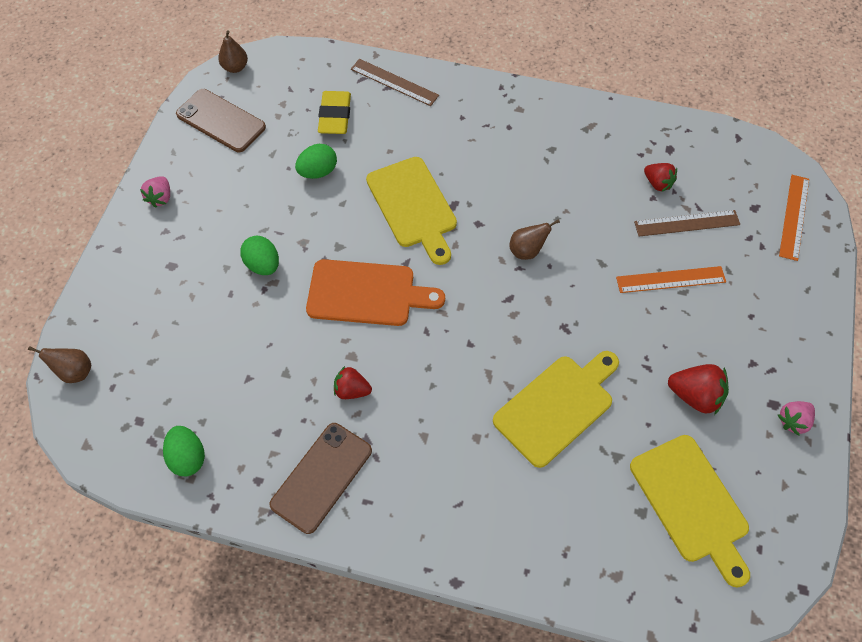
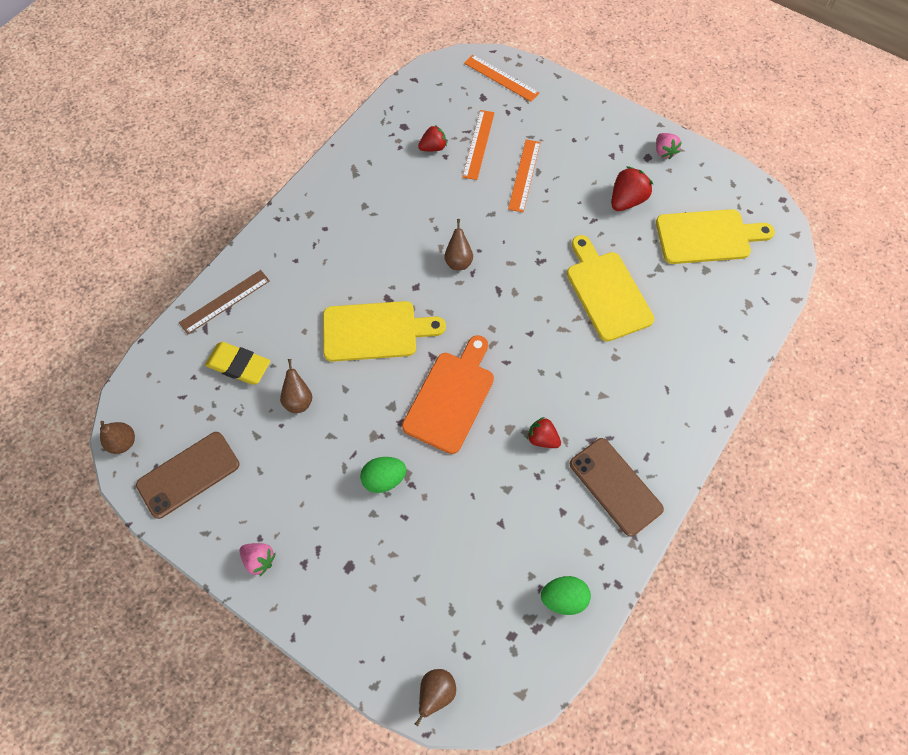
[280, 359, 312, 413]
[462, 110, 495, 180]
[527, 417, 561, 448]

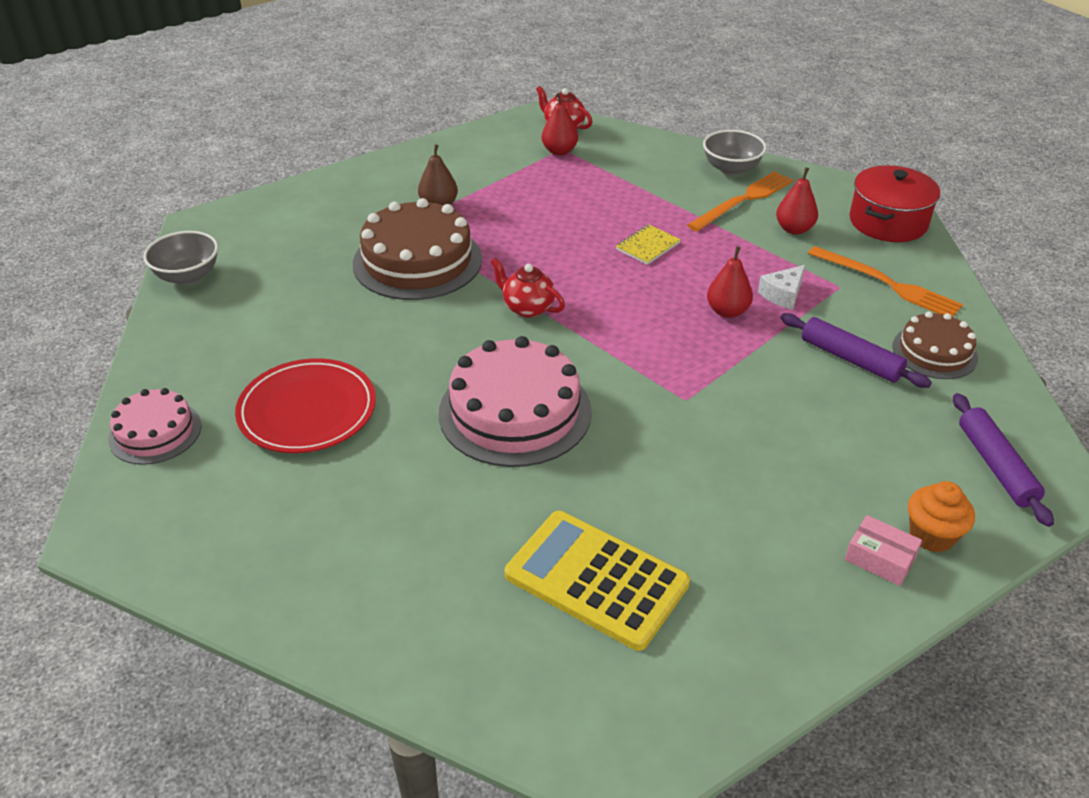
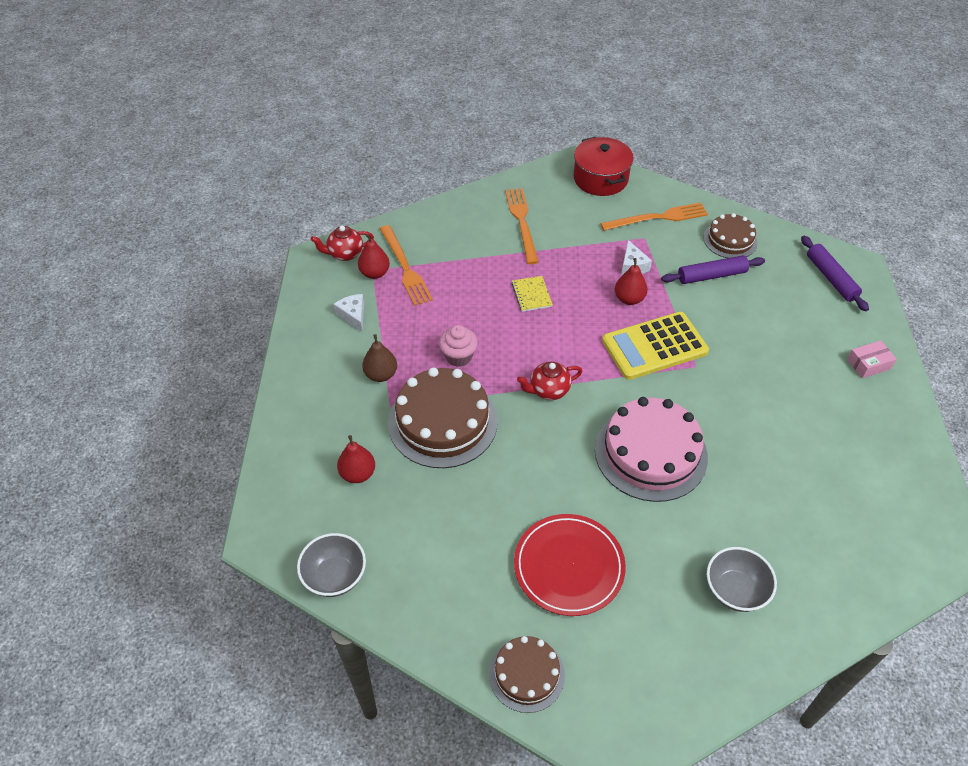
[707, 547, 777, 612]
[337, 435, 375, 483]
[489, 636, 565, 713]
[801, 236, 869, 311]
[908, 481, 975, 553] (first image)
[602, 312, 709, 380]
[380, 225, 433, 306]
[333, 294, 364, 332]
[439, 325, 478, 367]

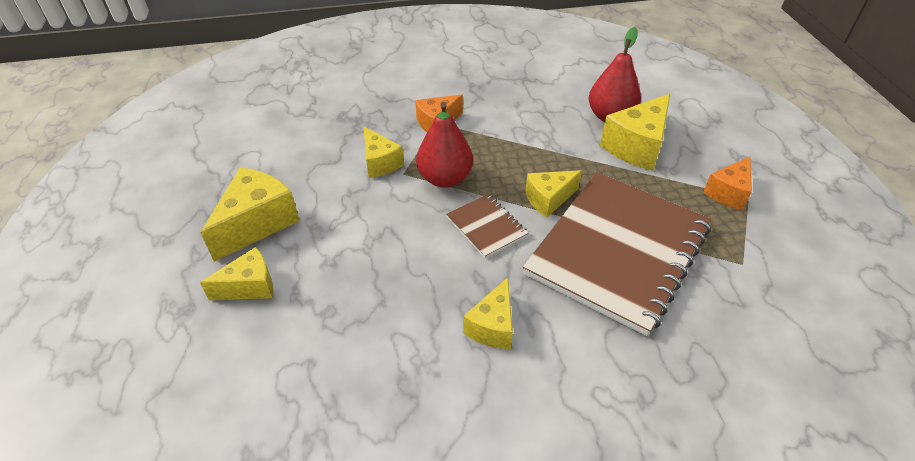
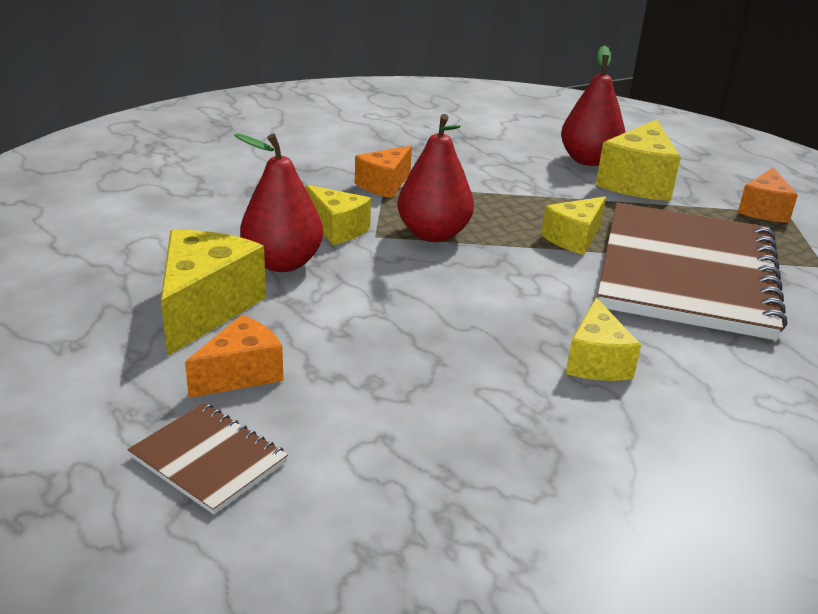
[127, 403, 288, 515]
[185, 315, 284, 398]
[234, 134, 323, 272]

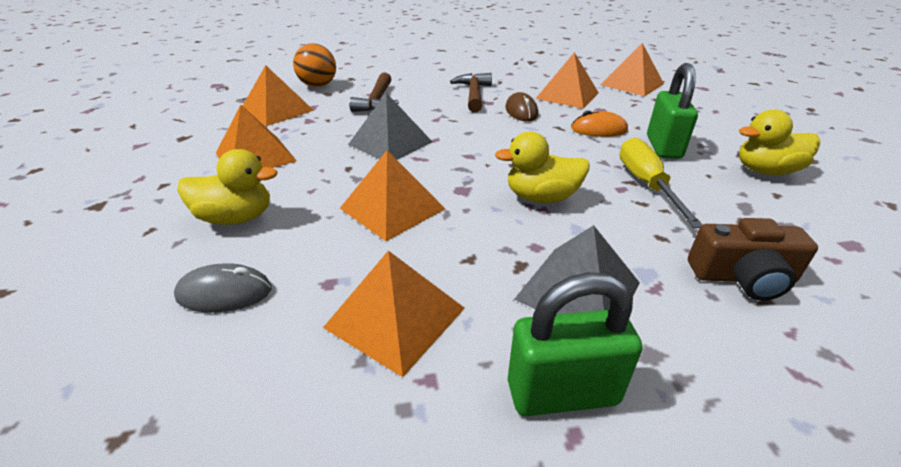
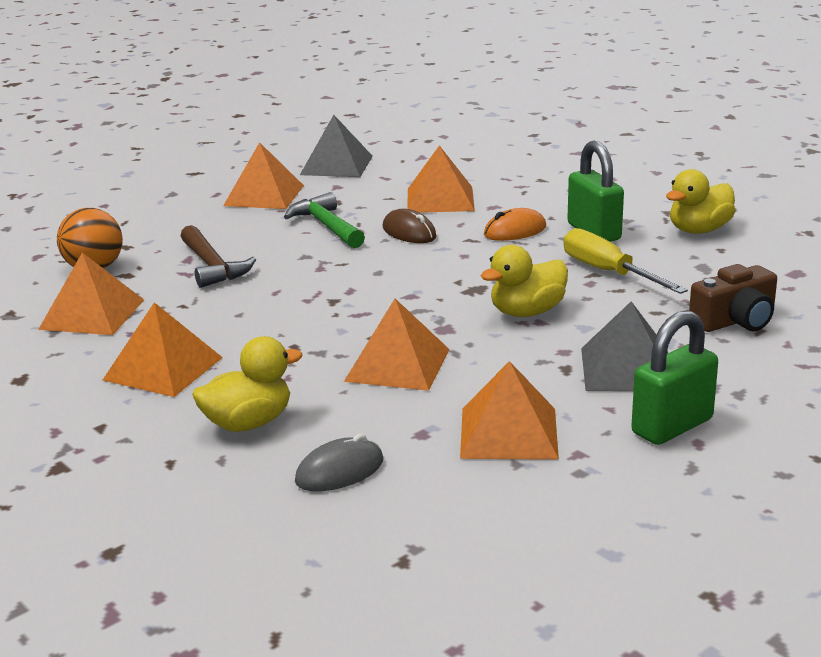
[223, 142, 304, 209]
[284, 192, 365, 248]
[300, 115, 373, 177]

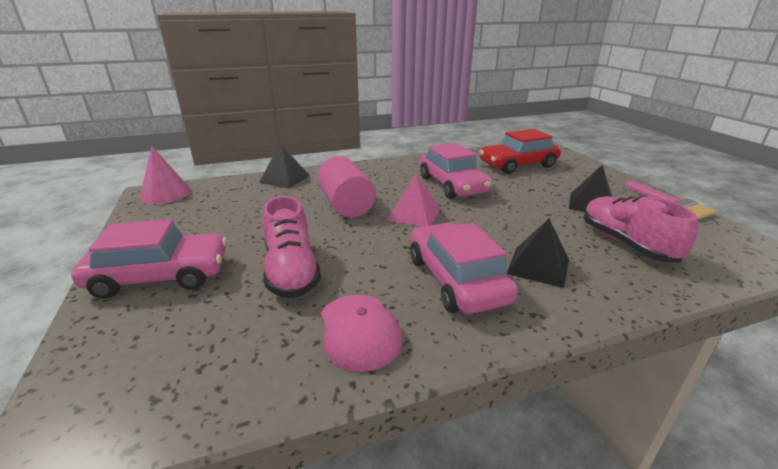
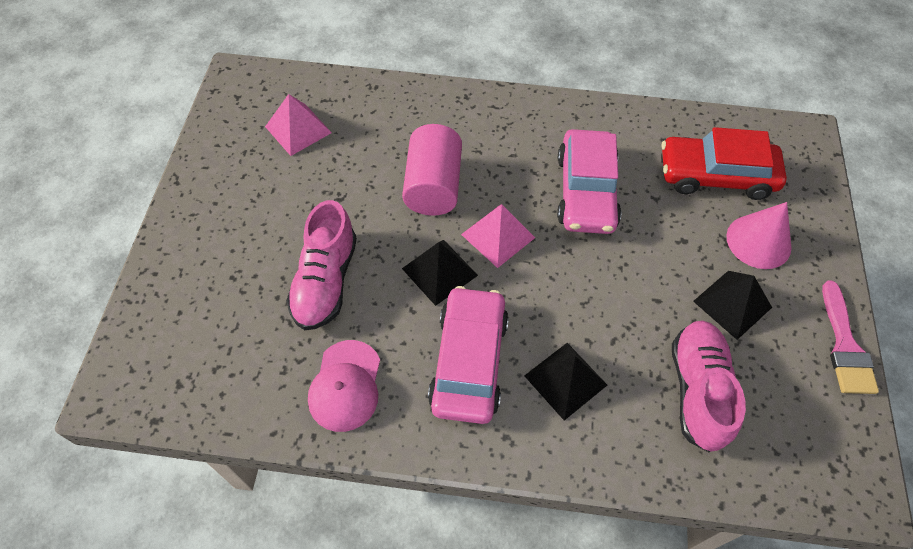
[402, 240, 478, 306]
[726, 202, 792, 269]
[71, 219, 227, 299] (first image)
[265, 94, 332, 156]

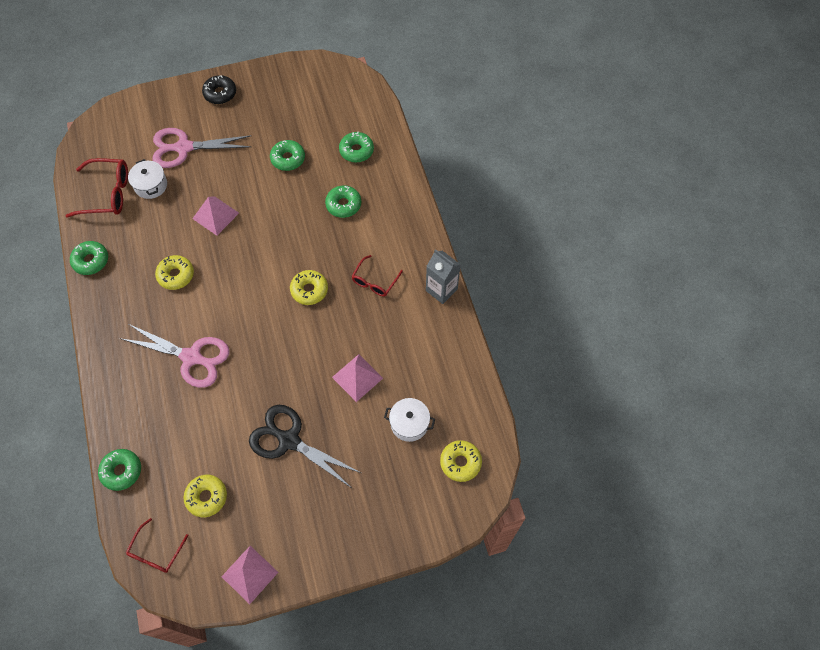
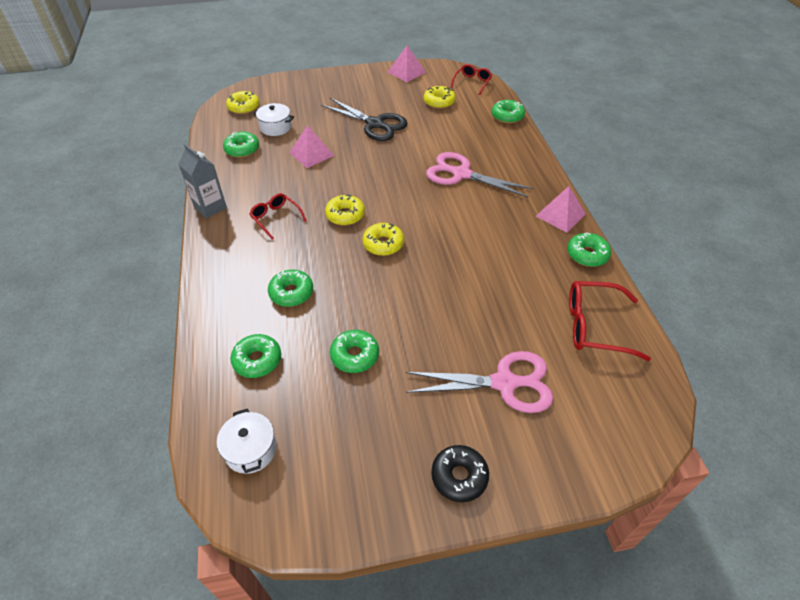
[217, 408, 277, 474]
[536, 186, 586, 233]
[362, 223, 404, 256]
[250, 193, 307, 240]
[223, 132, 259, 158]

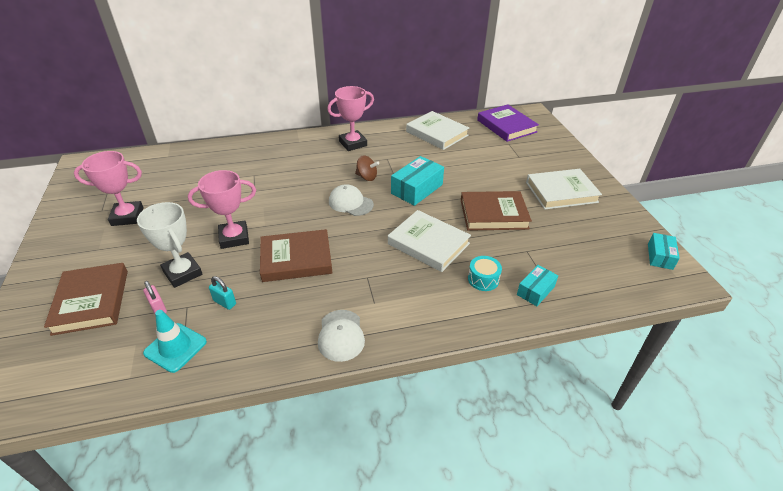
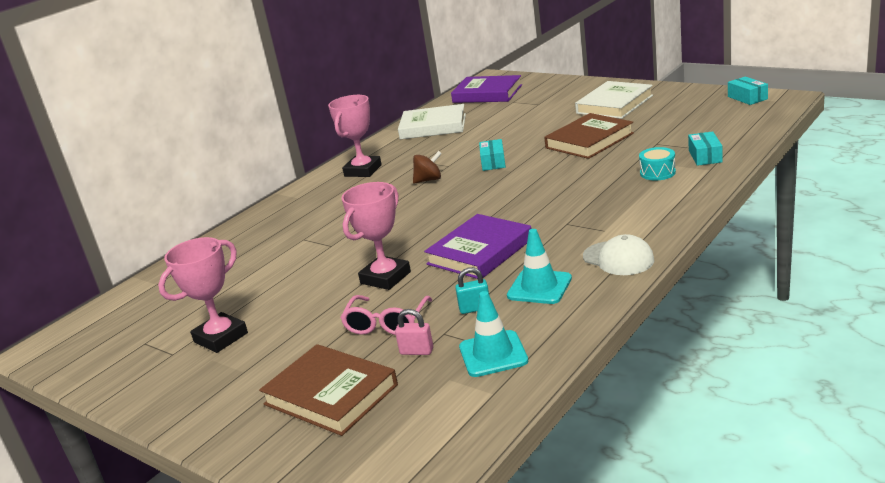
[479, 139, 506, 171]
[329, 184, 374, 216] (first image)
[340, 295, 432, 335]
[388, 210, 471, 272] (first image)
[424, 214, 531, 279]
[507, 229, 572, 304]

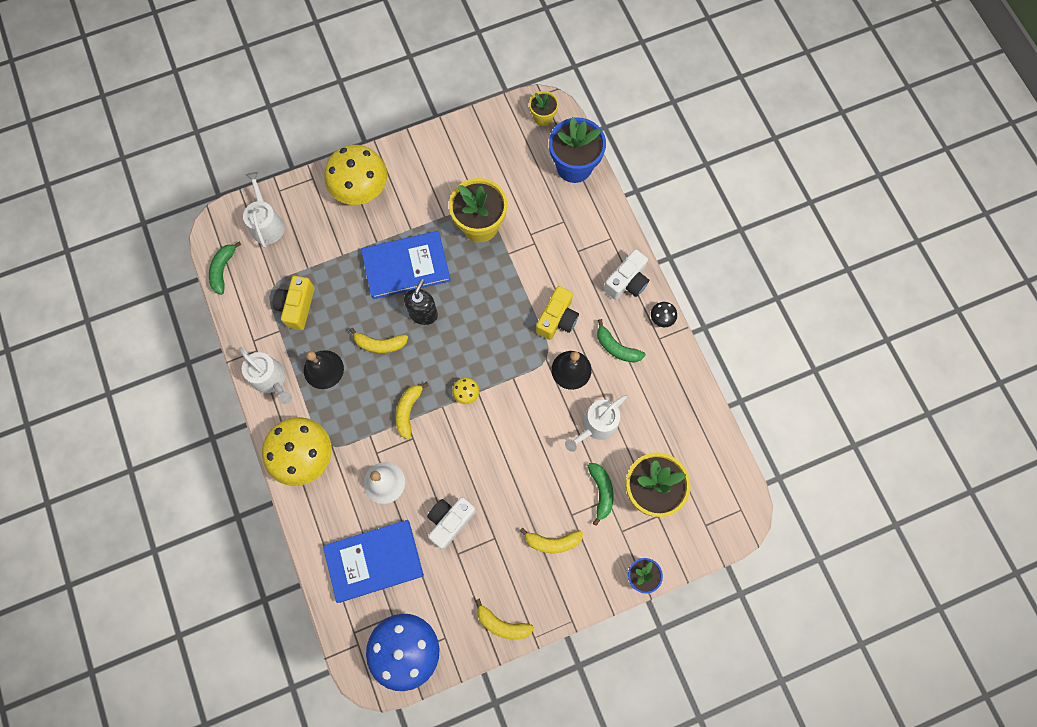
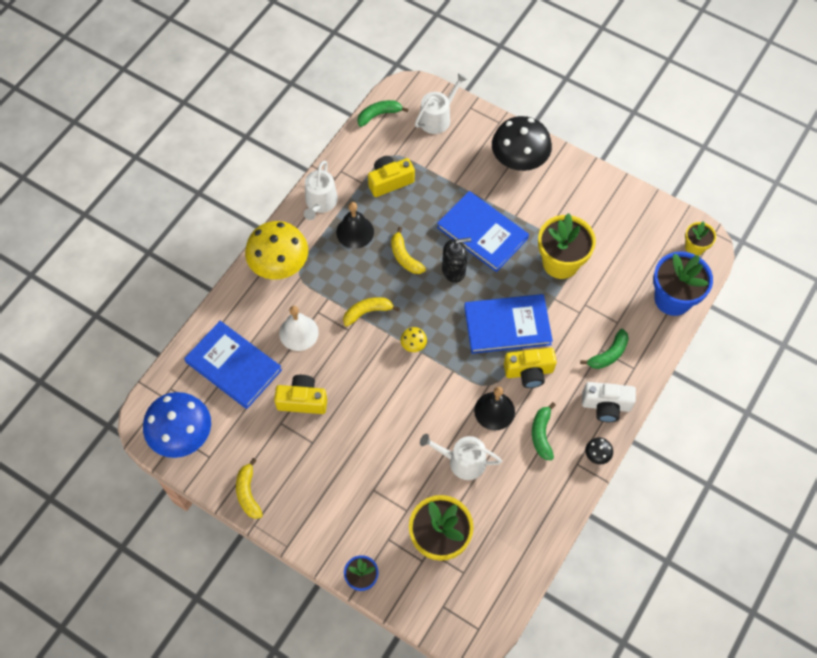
[492, 116, 552, 171]
[580, 329, 629, 369]
[274, 375, 327, 414]
[520, 528, 583, 553] (first image)
[464, 294, 553, 354]

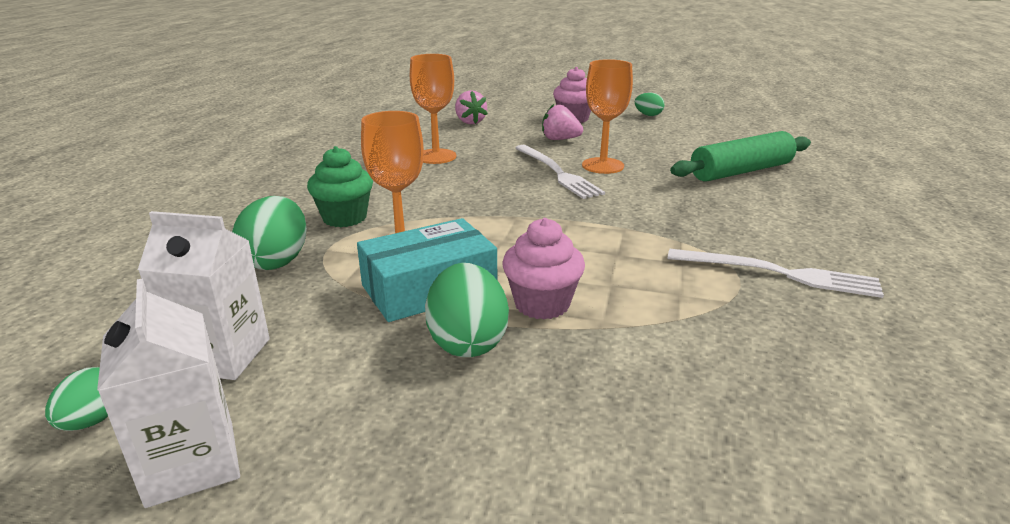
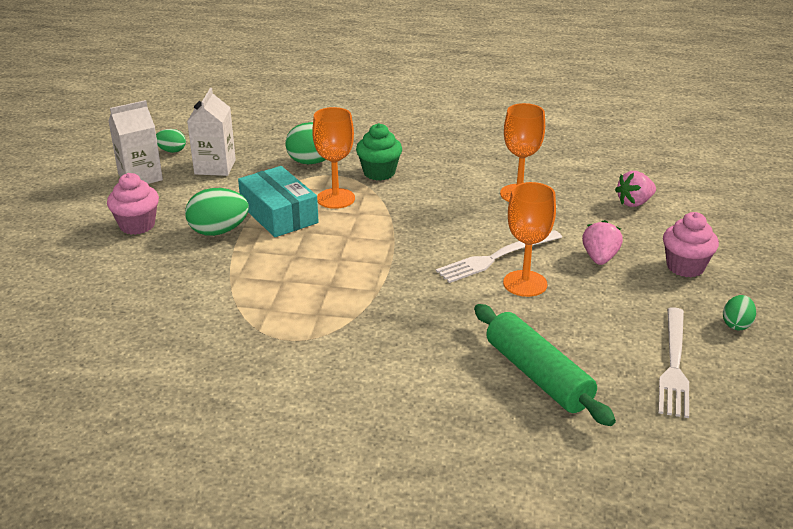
[107, 173, 159, 235]
[658, 307, 689, 418]

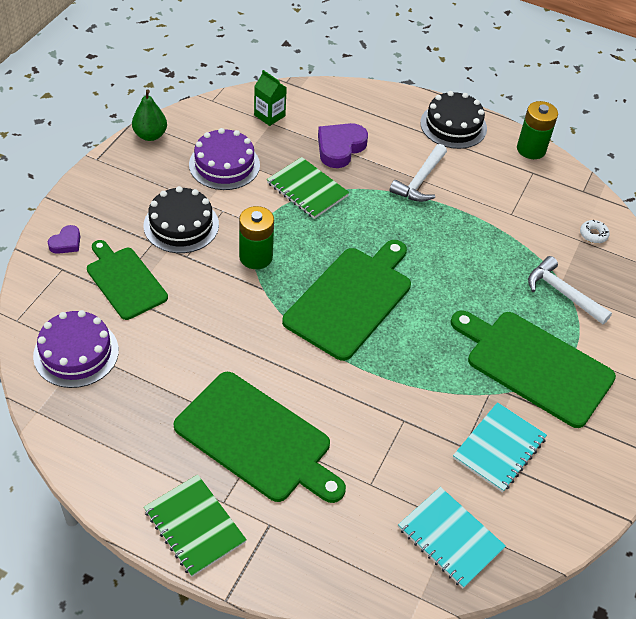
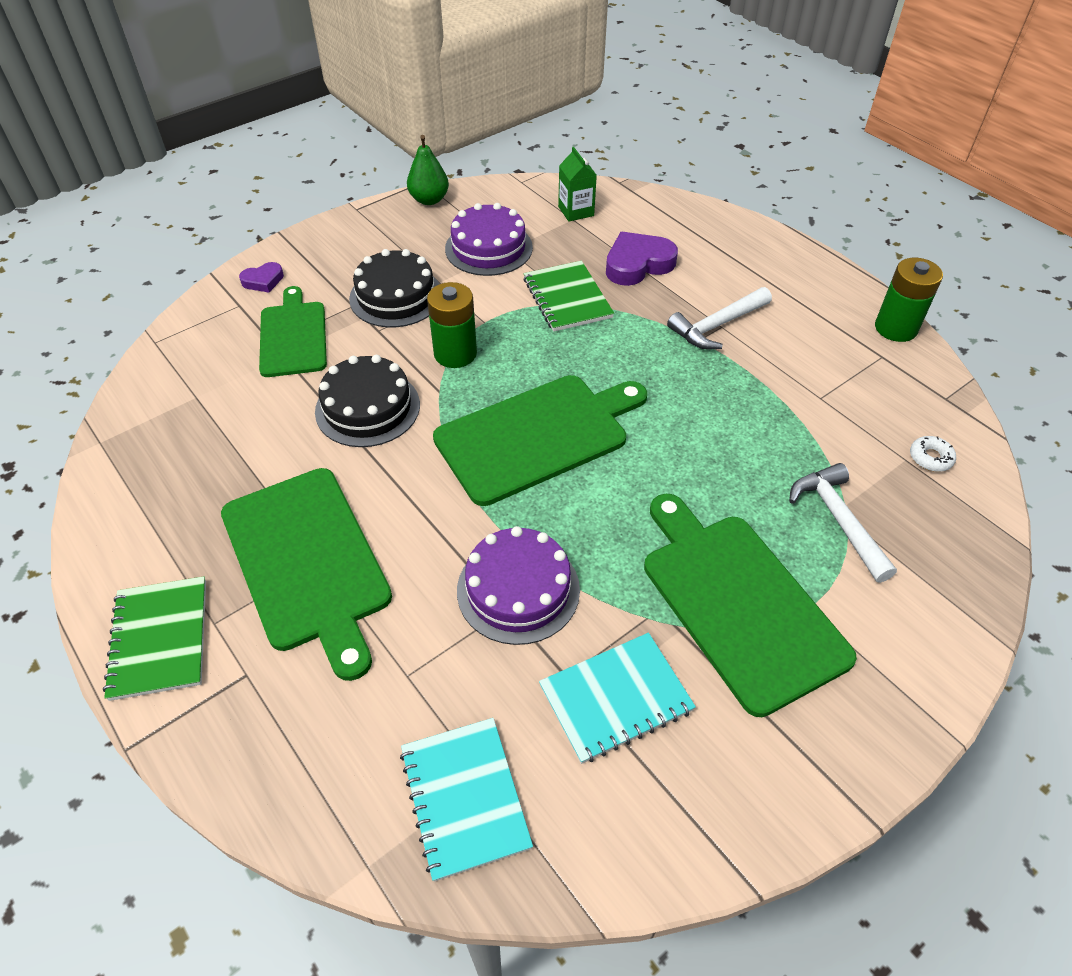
[315, 355, 420, 447]
[457, 526, 580, 645]

